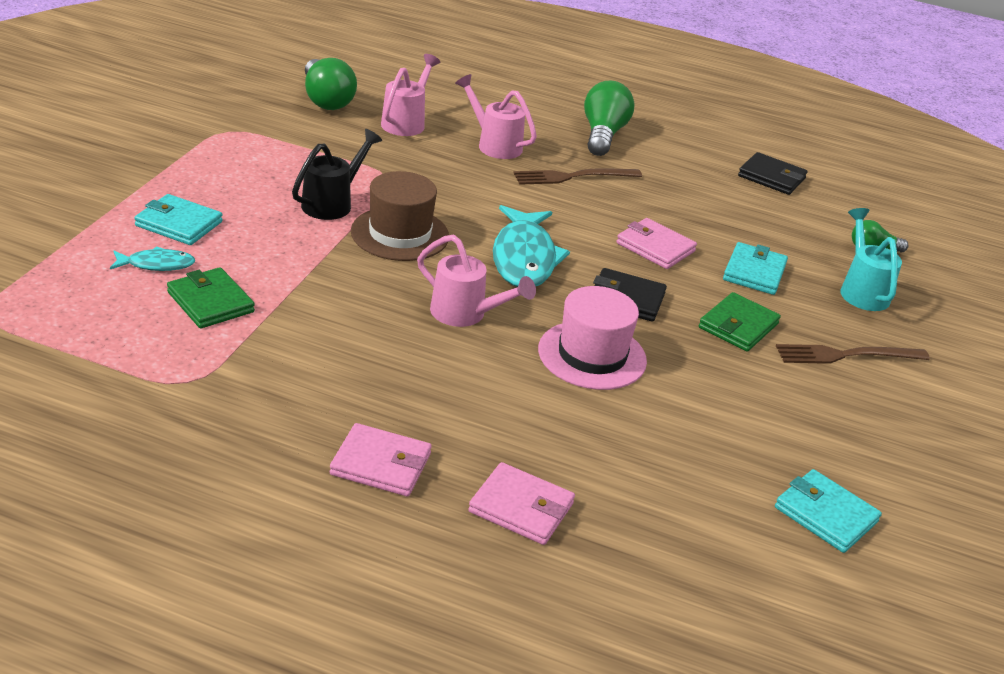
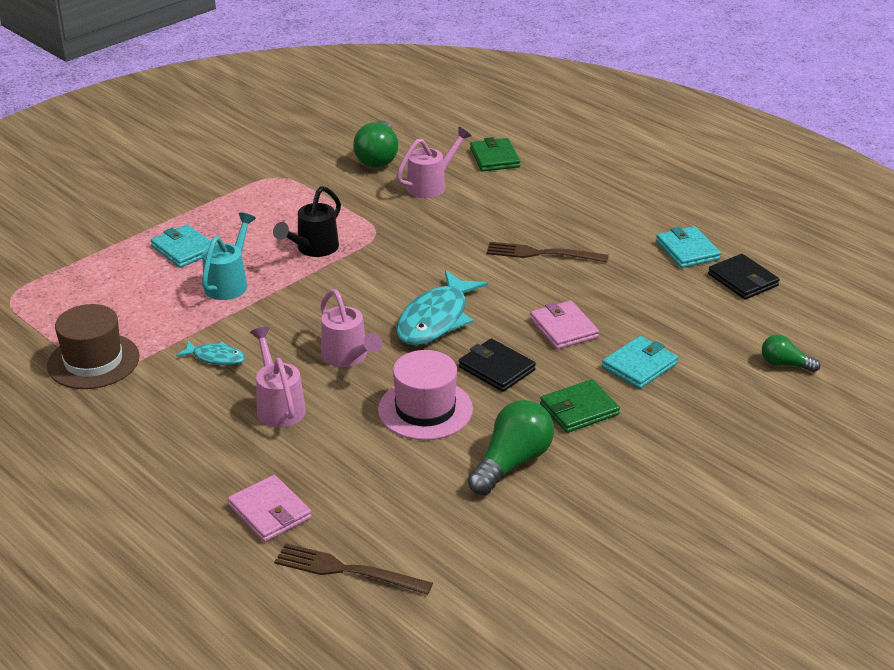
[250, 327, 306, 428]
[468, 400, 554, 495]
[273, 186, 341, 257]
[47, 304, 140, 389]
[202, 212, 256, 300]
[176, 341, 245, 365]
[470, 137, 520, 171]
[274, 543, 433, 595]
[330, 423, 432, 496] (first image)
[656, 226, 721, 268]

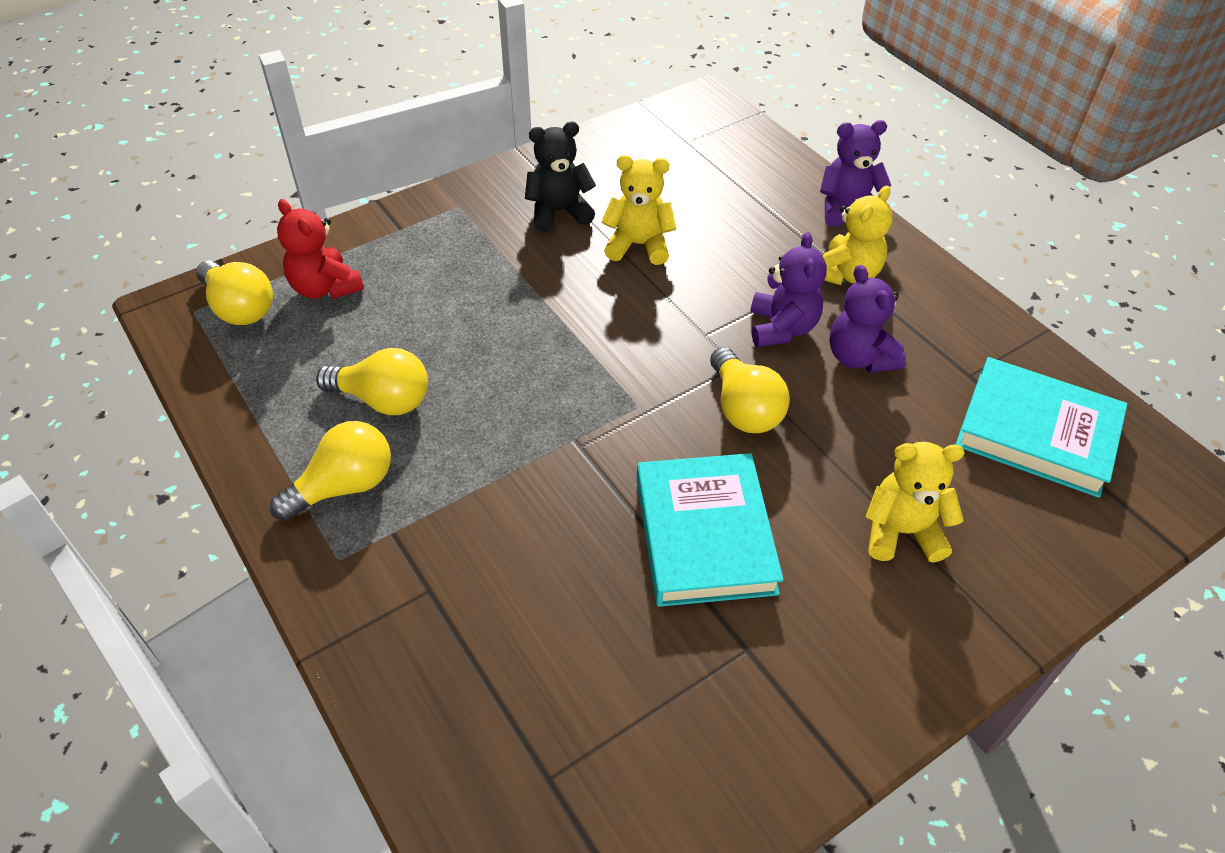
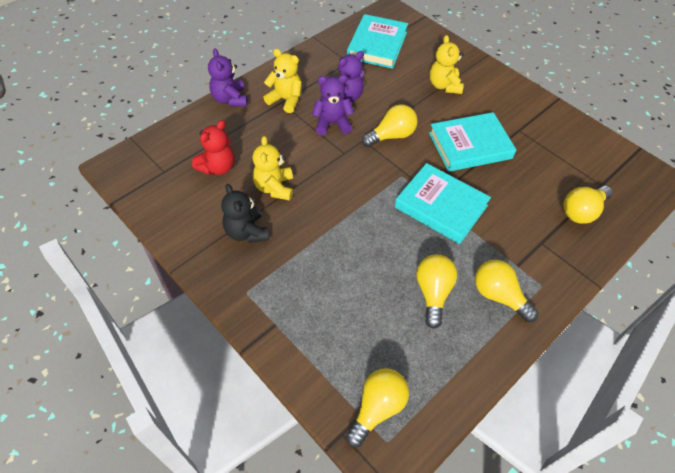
[192, 120, 234, 175]
[395, 163, 491, 244]
[563, 186, 612, 224]

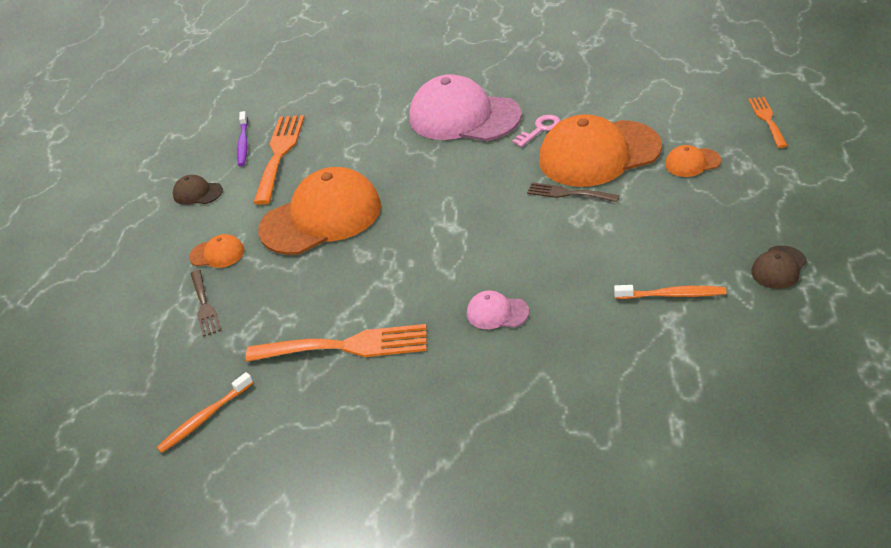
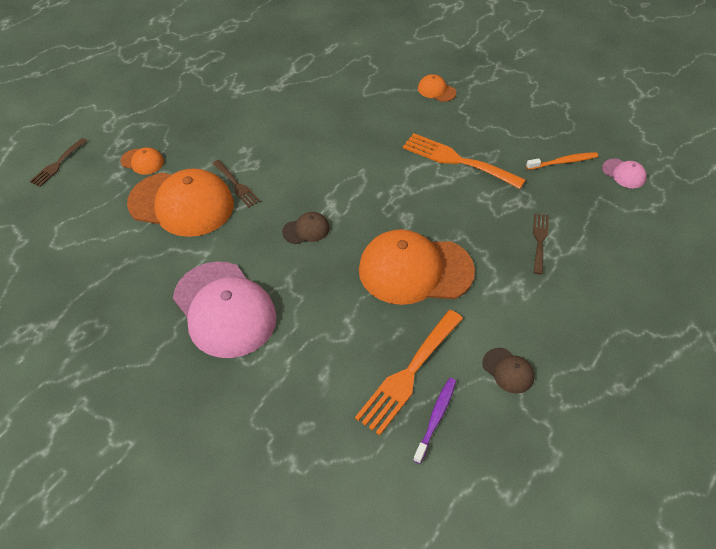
[29, 138, 87, 187]
[512, 115, 561, 147] (first image)
[418, 74, 456, 102]
[282, 212, 330, 244]
[614, 285, 726, 299] (first image)
[602, 158, 647, 188]

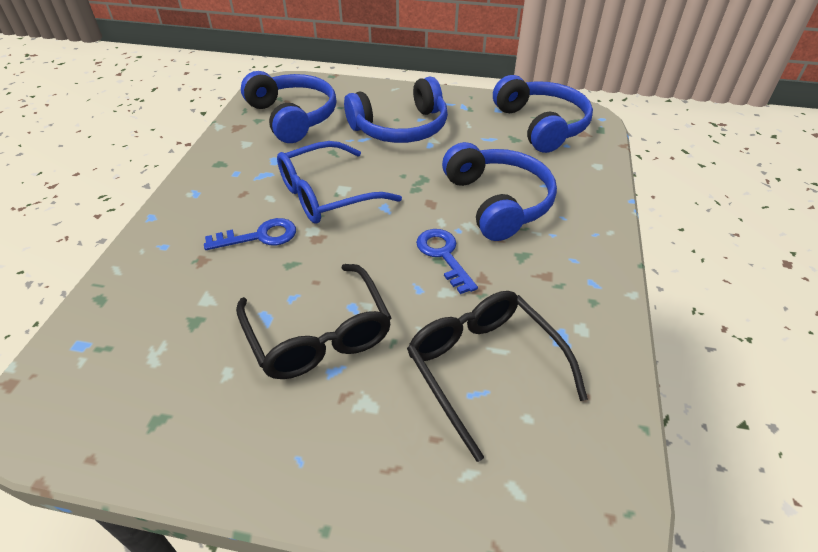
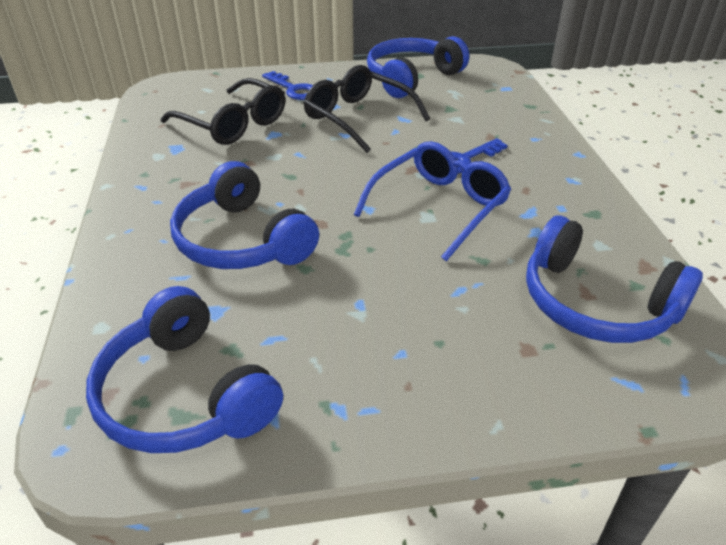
[367, 36, 469, 98]
[262, 71, 313, 100]

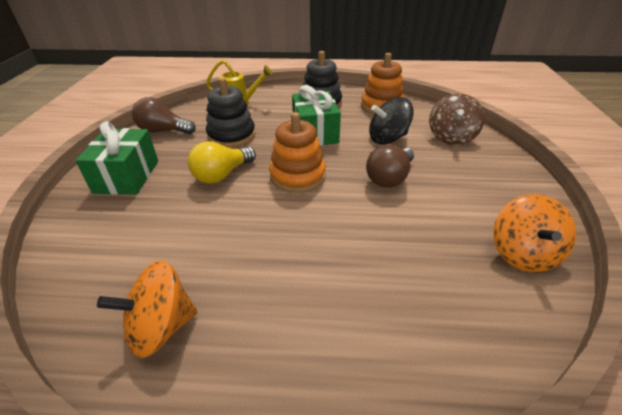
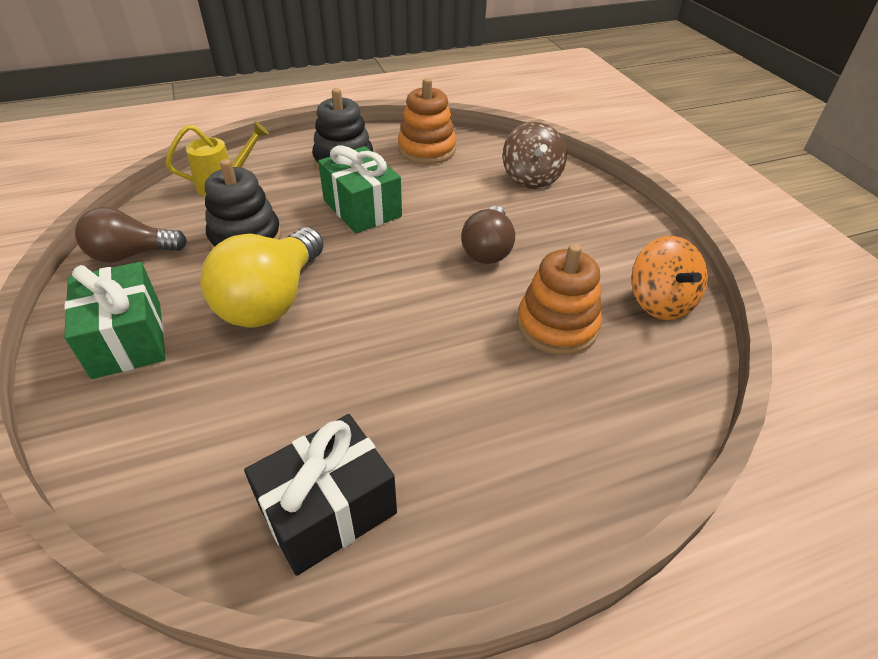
[369, 97, 414, 145] (first image)
[517, 244, 602, 355]
[200, 227, 324, 328]
[244, 414, 397, 576]

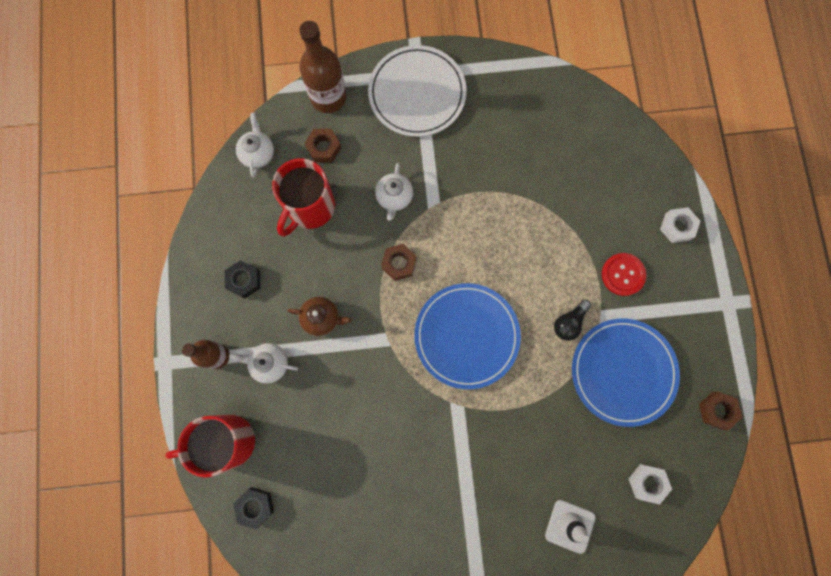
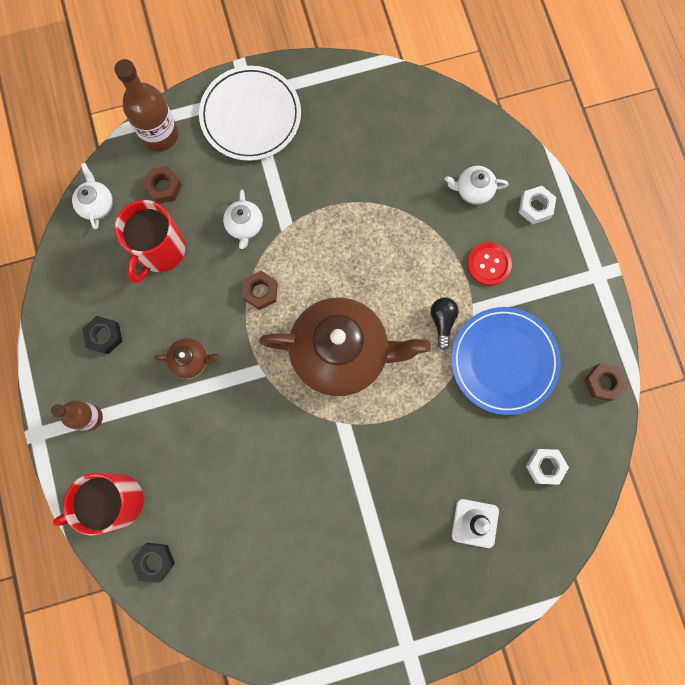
[259, 297, 431, 397]
[431, 297, 458, 350]
[445, 166, 508, 205]

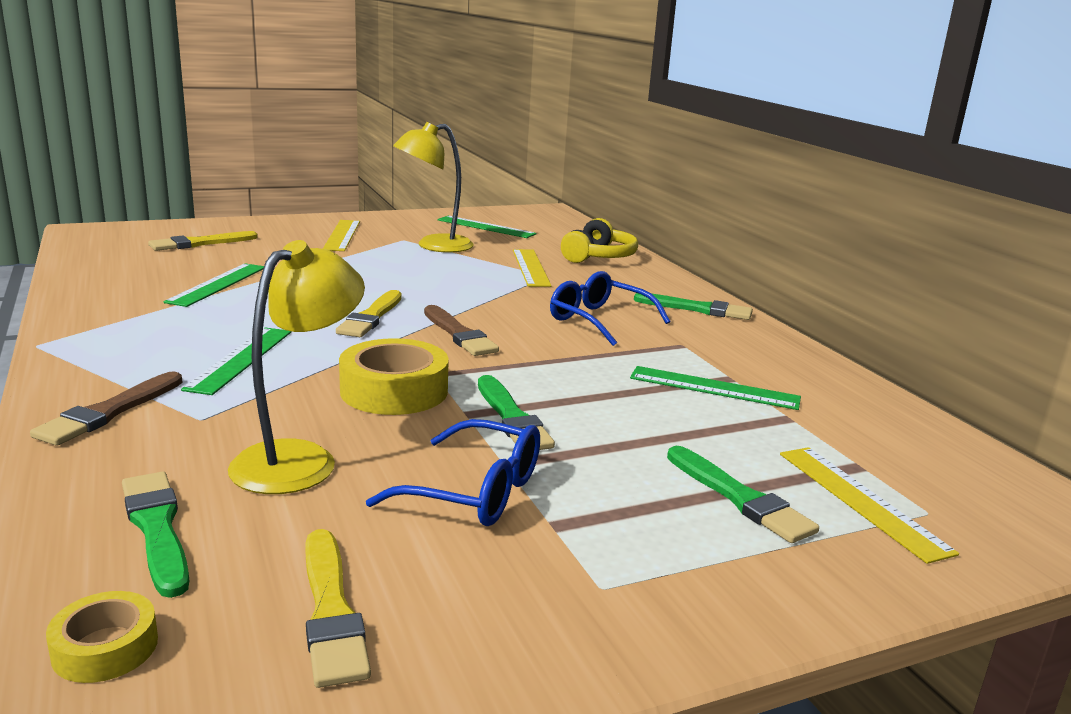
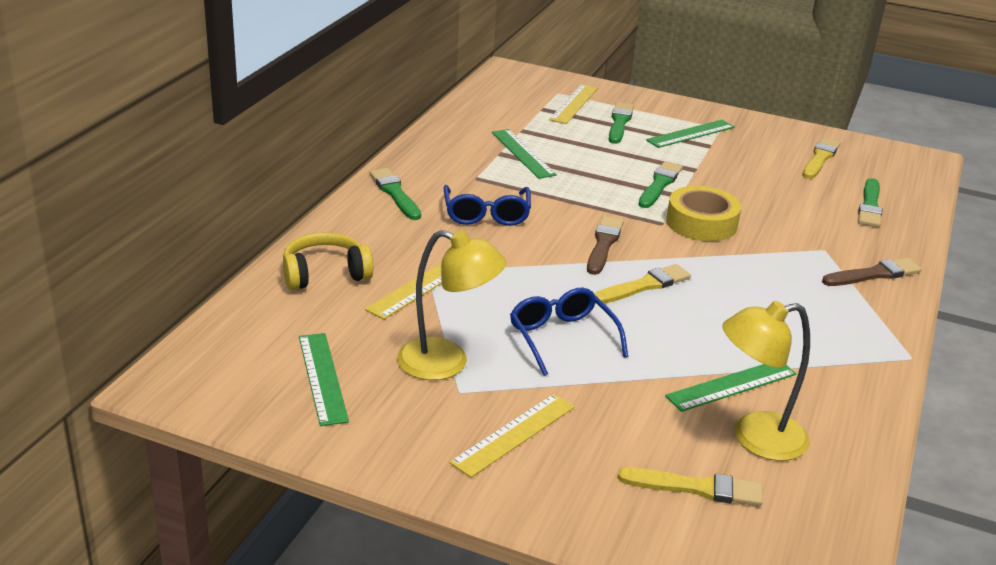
[722, 301, 810, 461]
[646, 120, 735, 148]
[510, 288, 628, 376]
[46, 591, 158, 683] (first image)

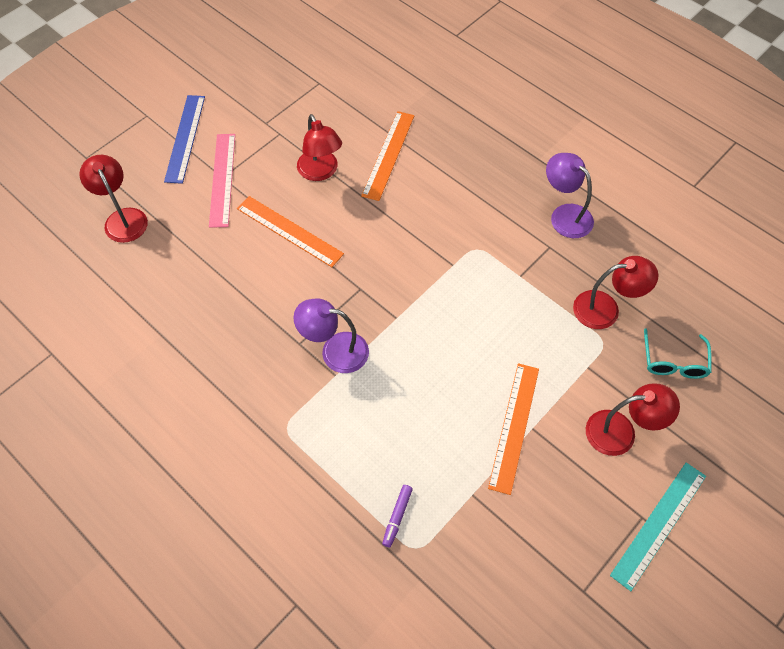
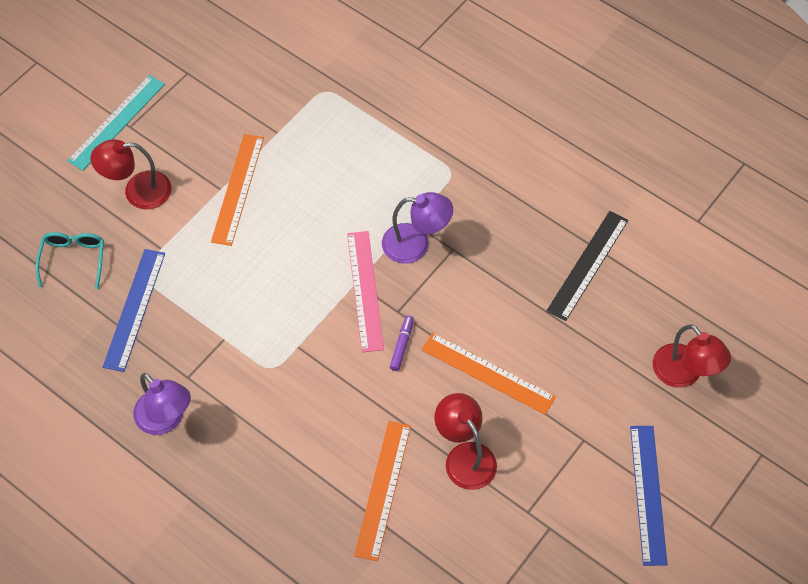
[347, 231, 384, 353]
[103, 249, 165, 372]
[390, 315, 414, 371]
[547, 211, 628, 321]

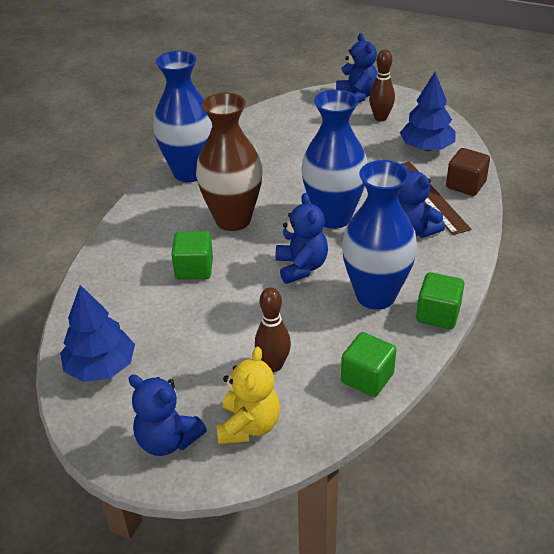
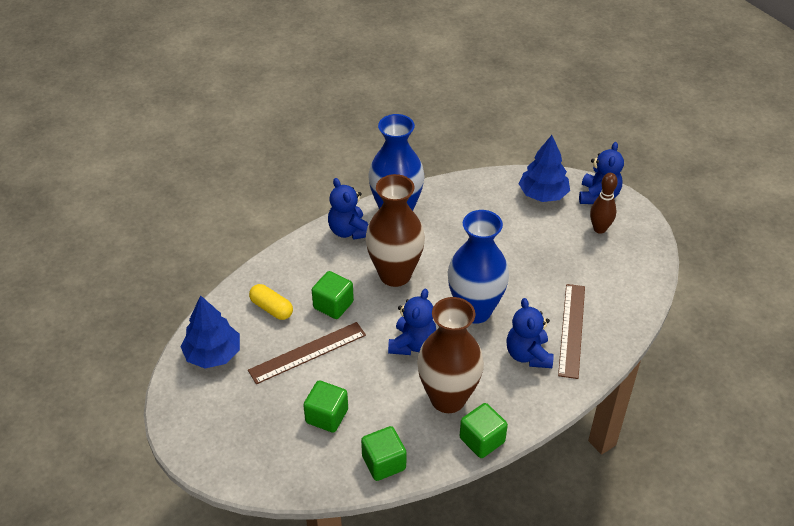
[519, 135, 570, 202]
[446, 148, 490, 196] (first image)
[417, 297, 484, 413]
[303, 380, 348, 433]
[217, 347, 280, 444] (first image)
[328, 178, 369, 240]
[249, 284, 293, 320]
[248, 322, 366, 384]

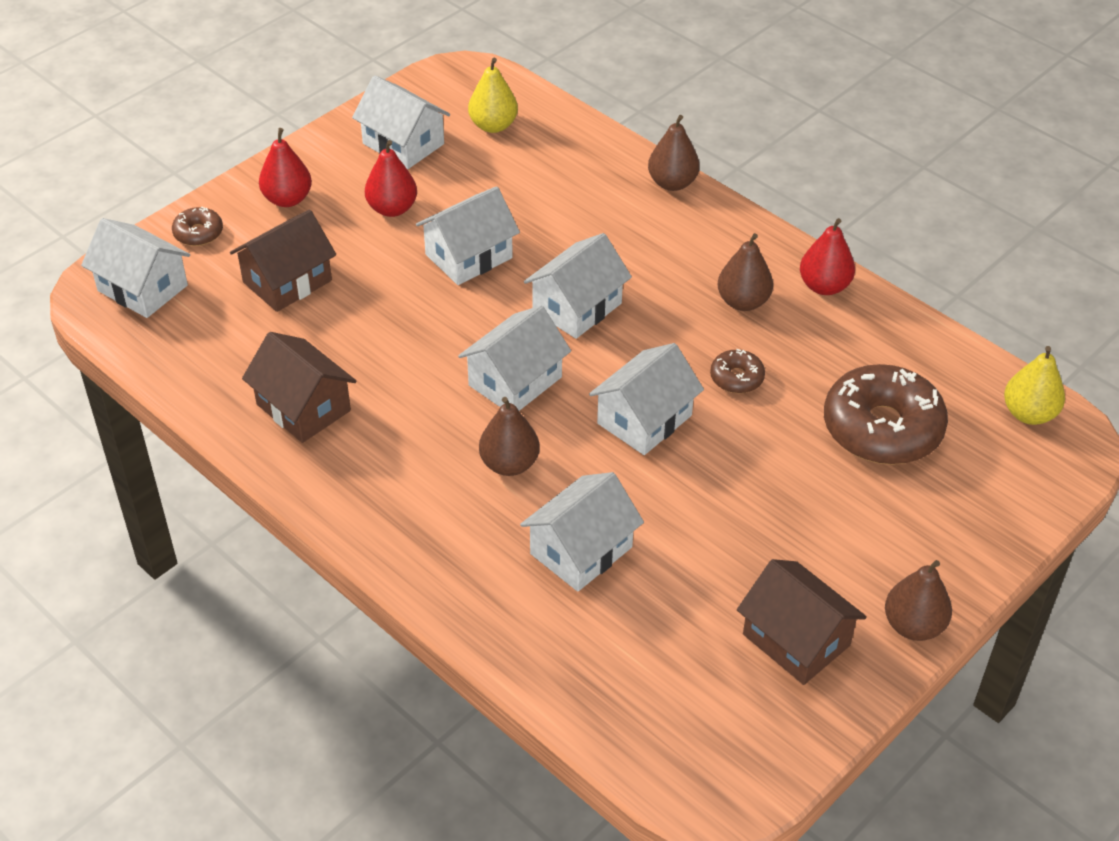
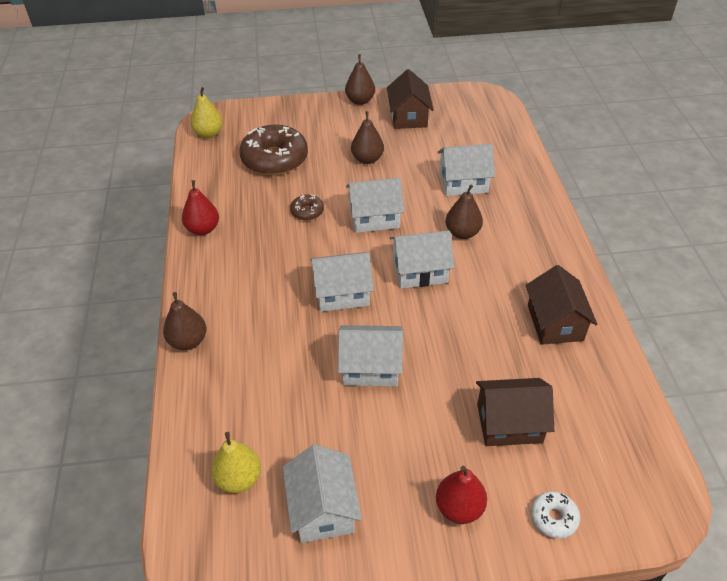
[365, 140, 417, 217] (first image)
[531, 491, 580, 539]
[81, 218, 190, 318] (first image)
[351, 111, 384, 164]

